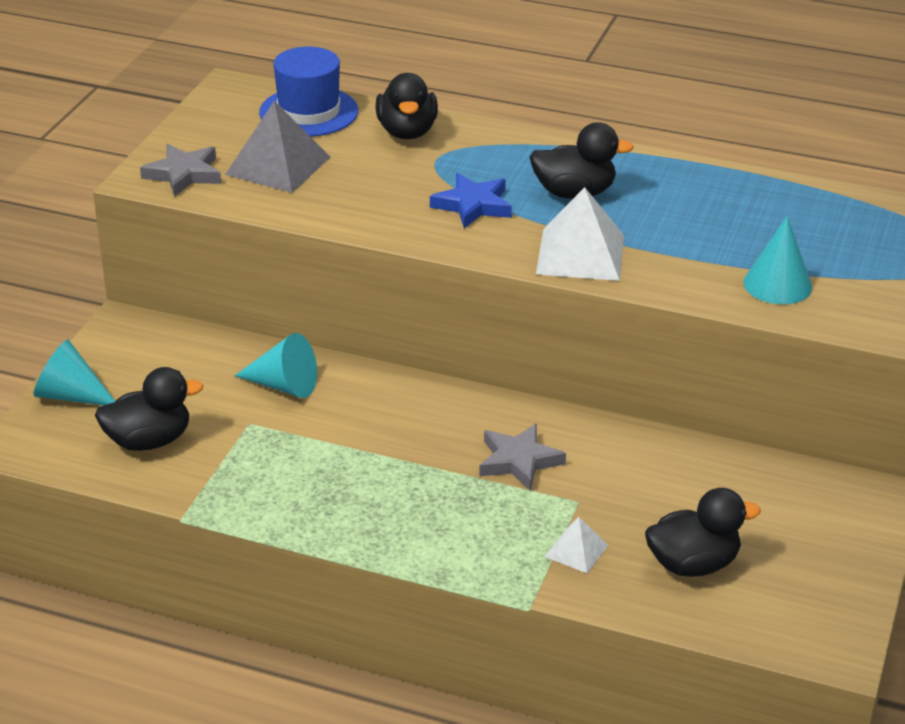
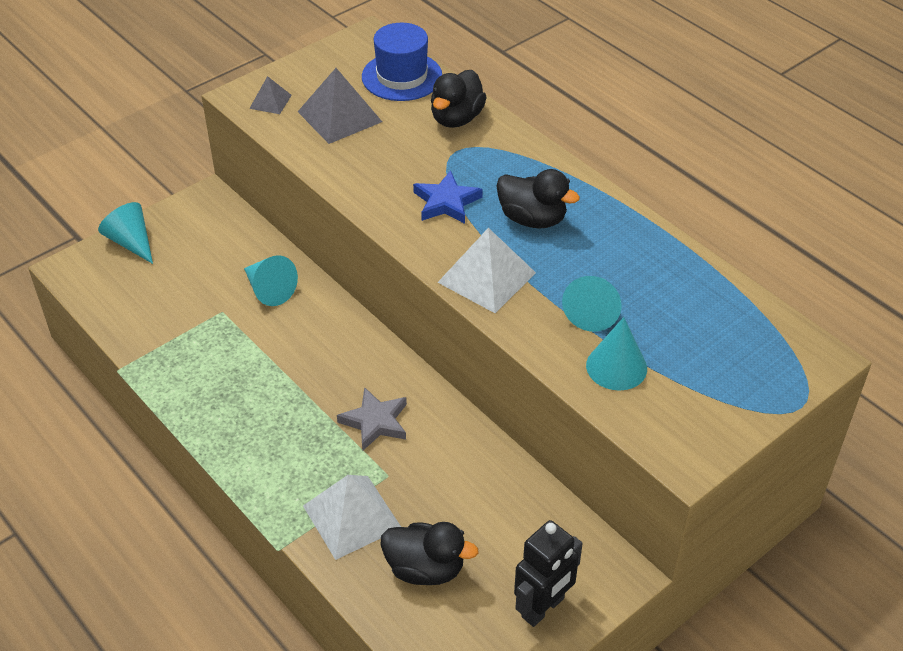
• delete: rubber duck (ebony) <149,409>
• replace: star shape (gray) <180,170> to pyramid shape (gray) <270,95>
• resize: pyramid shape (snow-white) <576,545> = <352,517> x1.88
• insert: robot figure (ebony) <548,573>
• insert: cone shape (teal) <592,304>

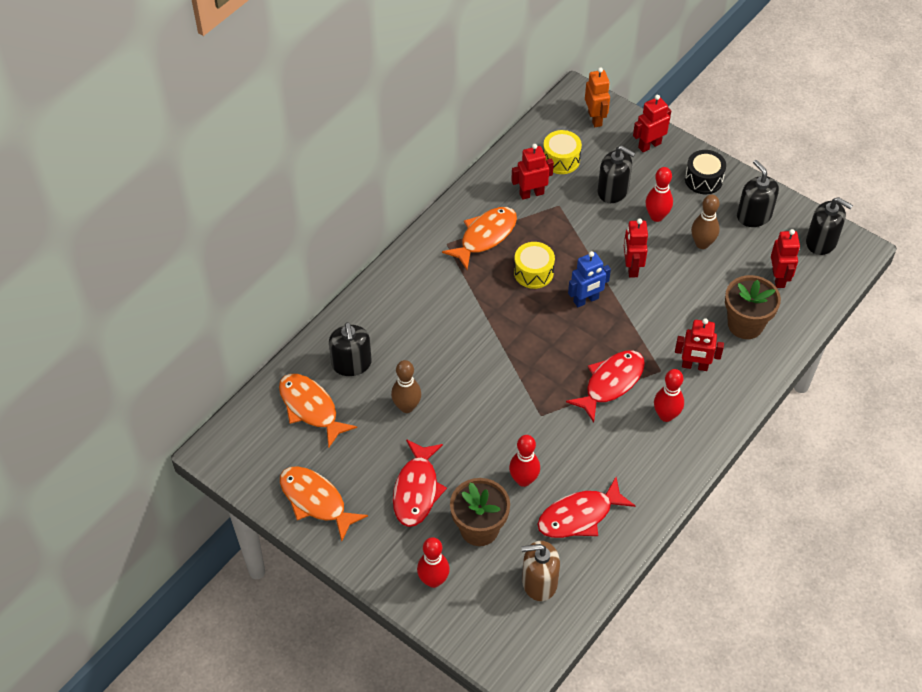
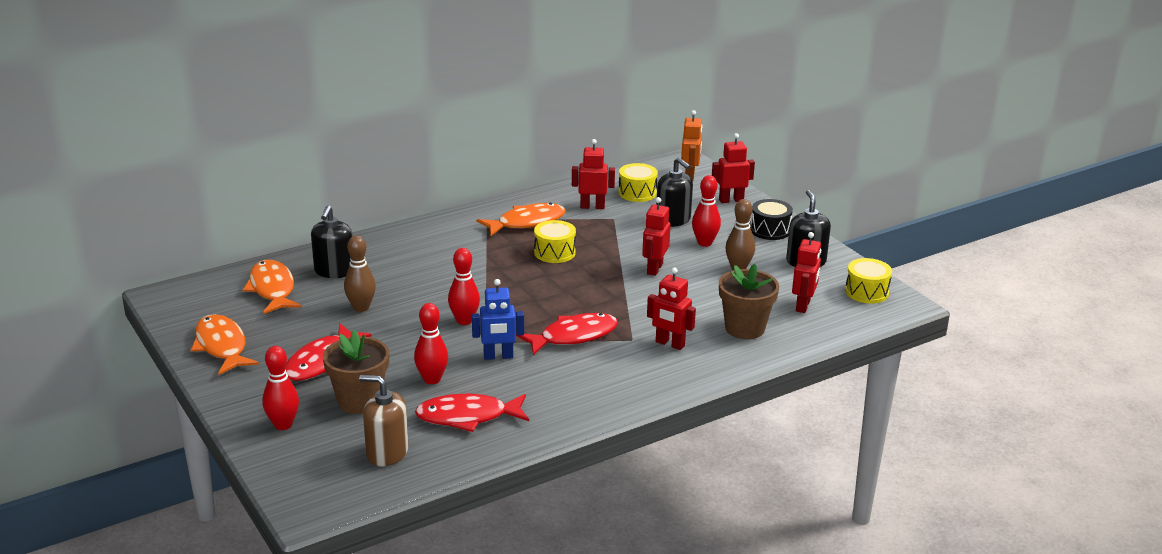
• move: robot figure (royal blue) <589,279> to <498,319>
• move: tenpin (red) <669,395> to <464,286>
• replace: soap pump (ebony) <829,226> to drum (bright yellow) <868,281>

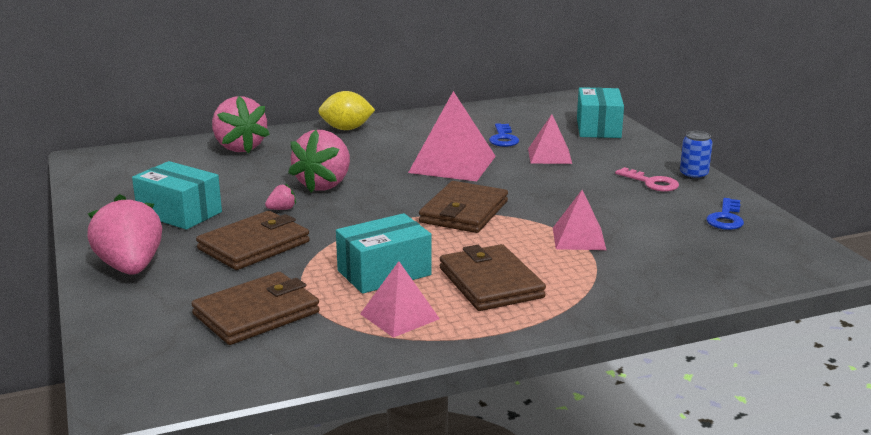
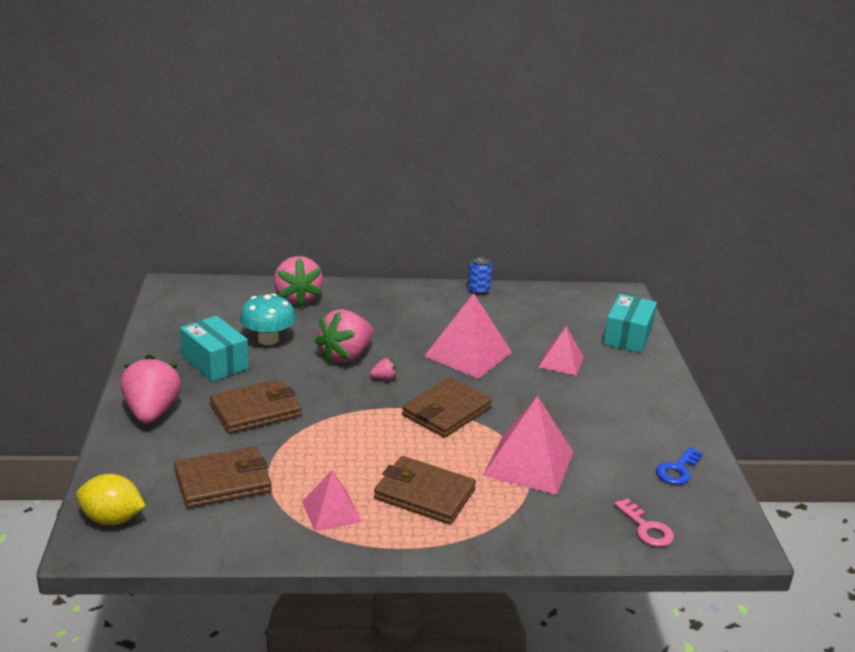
• move: berry (rose-pink) <280,197> to <383,369>
• move: toy lemon (bright yellow) <346,110> to <110,499>
• delete: package (teal) <384,253>
• rotate: card wallet (russet) <493,277> = <425,490> 60 degrees counterclockwise
• delete: latchkey (royal blue) <504,135>
• resize: pyramid shape (rose-pink) <579,220> = <528,445> x1.68
• move: latchkey (rose-pink) <647,179> to <644,522>
• move: soda can (royal blue) <696,155> to <480,275>
• insert: mushroom (teal) <268,319>

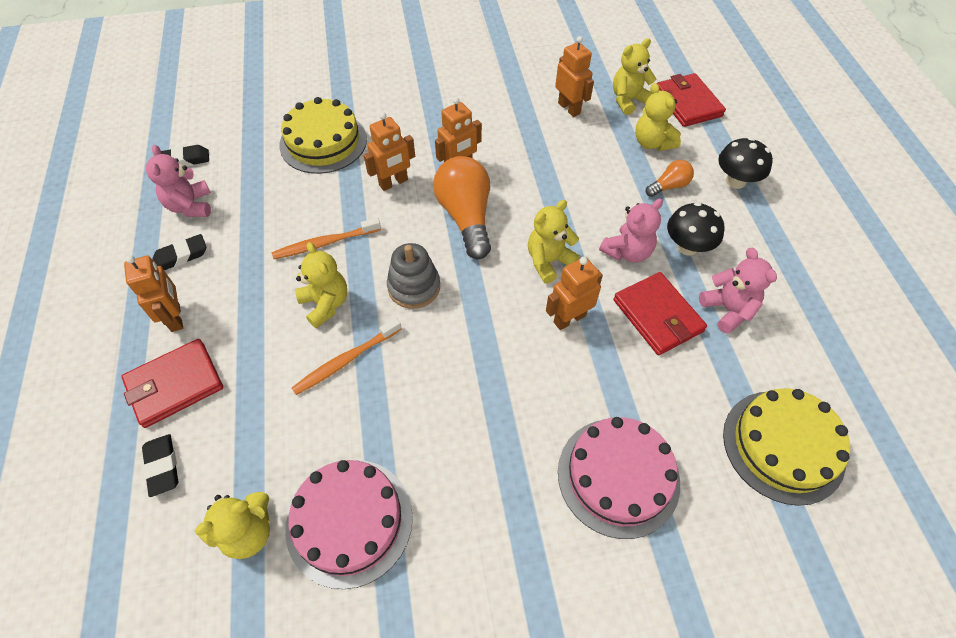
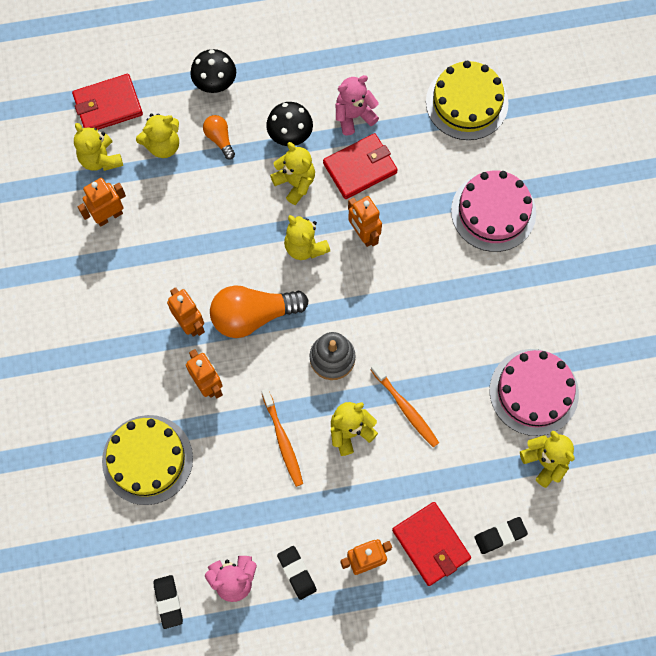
• recolor: teddy (rose-pink) <631,231> to teddy (bright yellow) <292,173>

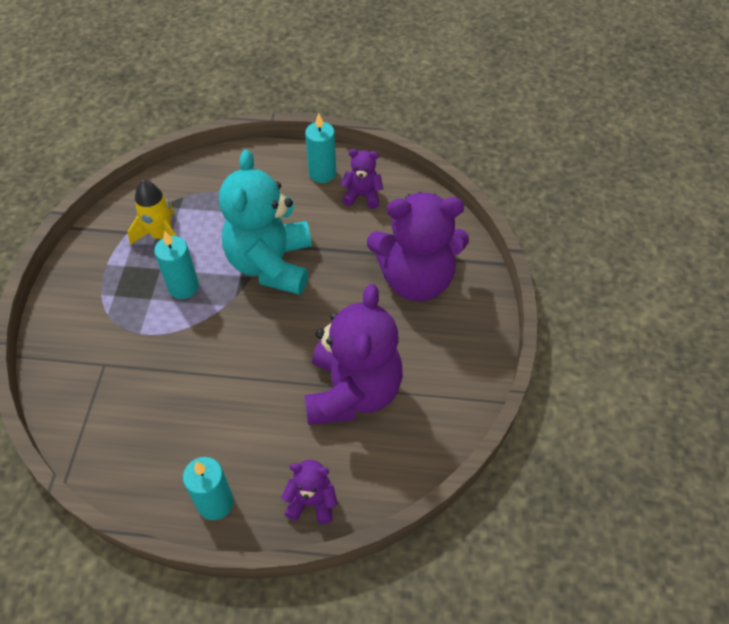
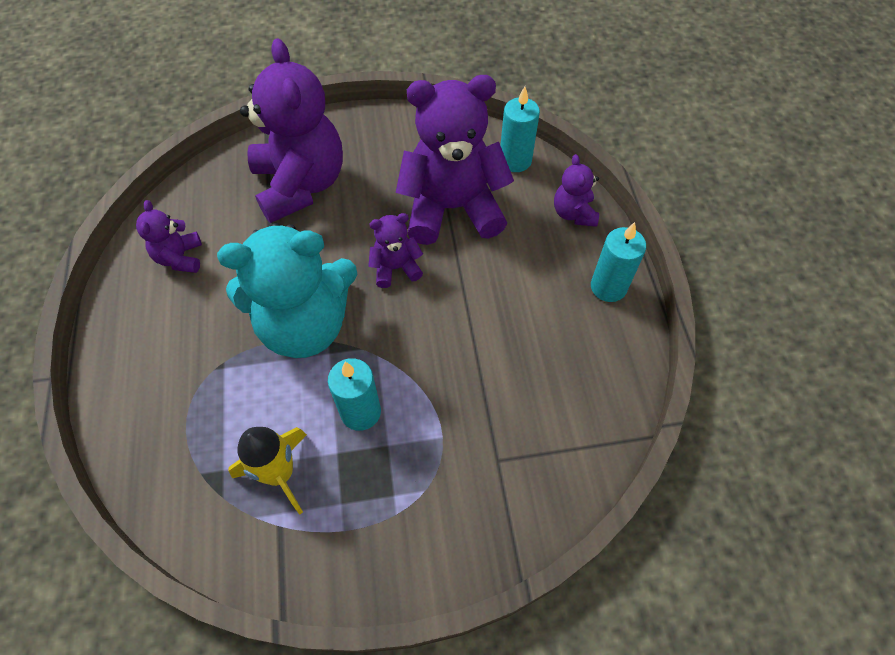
• move: pillar candle (teal) <320,148> to <520,129>
• insert: teddy (purple) <395,250>

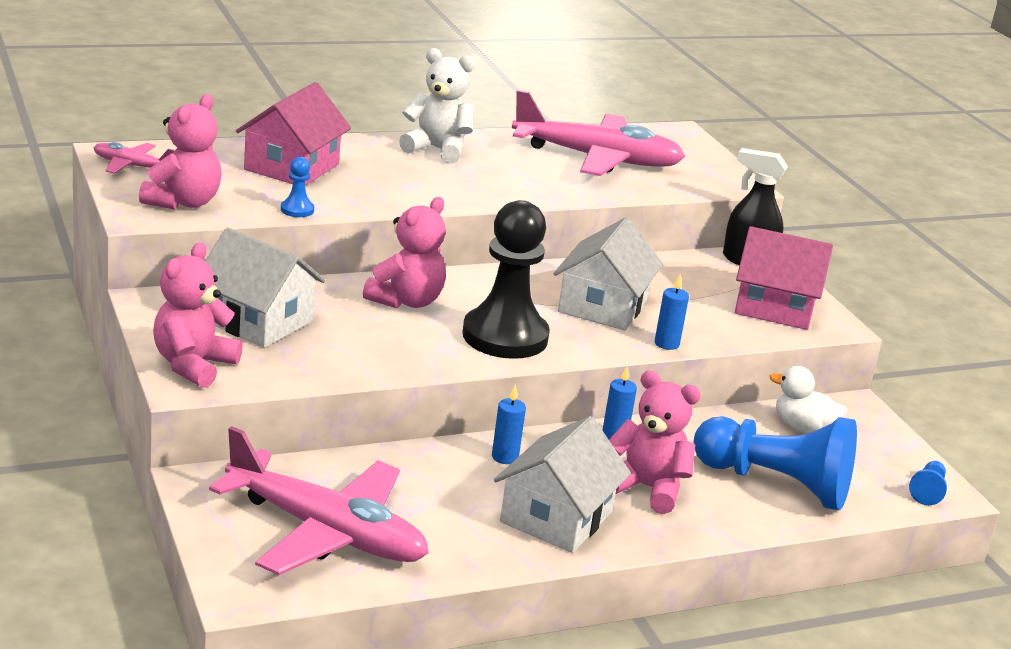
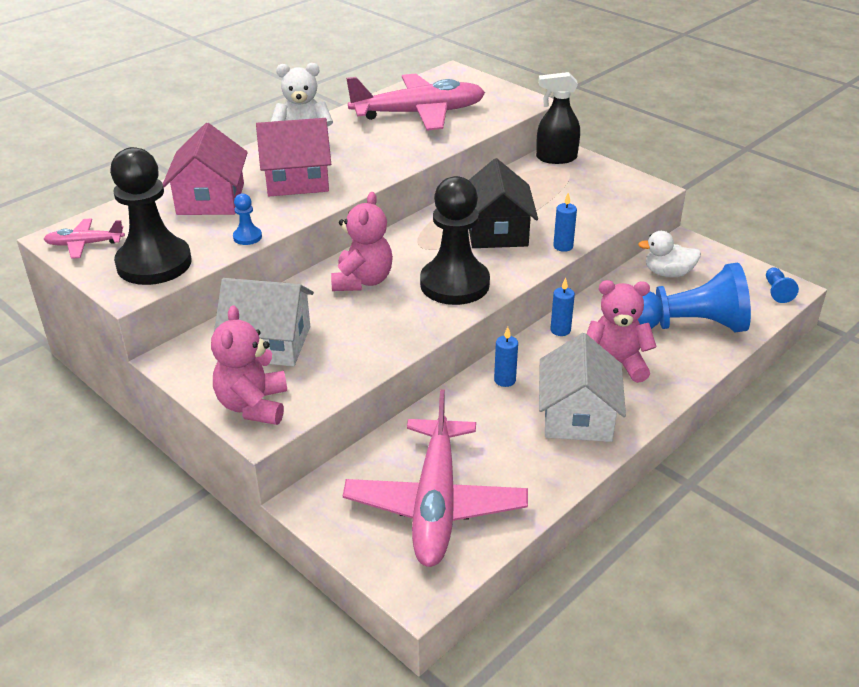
• replace: teddy (rose-pink) <180,152> to pawn (ebony) <151,216>
• rotate: aeroplane (rose-pink) <319,500> = <435,478> 90 degrees clockwise
• recolor: cottage (snow-white) <608,273> to cottage (ebony) <503,203>
• move: cottage (rose-pink) <784,278> to <293,157>

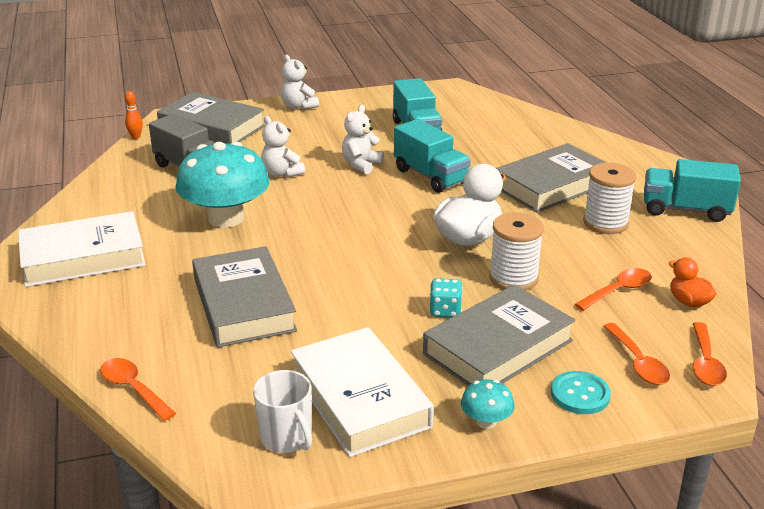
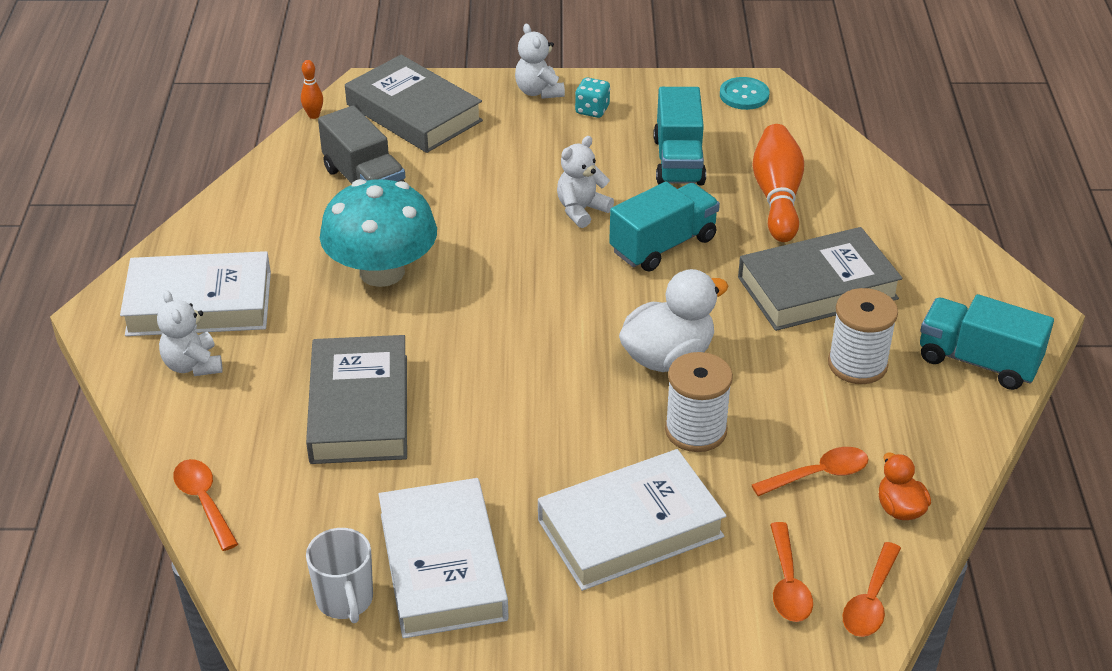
• move: teddy (snow-white) <283,147> to <190,333>
• rotate: lorry (teal) <432,156> = <664,227> 105 degrees counterclockwise
• recolor: hardback (gray) <499,335> to hardback (snow-white) <632,520>
• move: dice (teal) <446,298> to <592,97>
• delete: mushroom (teal) <487,404>
• move: shirt button (teal) <581,392> to <744,93>
• insert: tenpin (bright orange) <778,183>

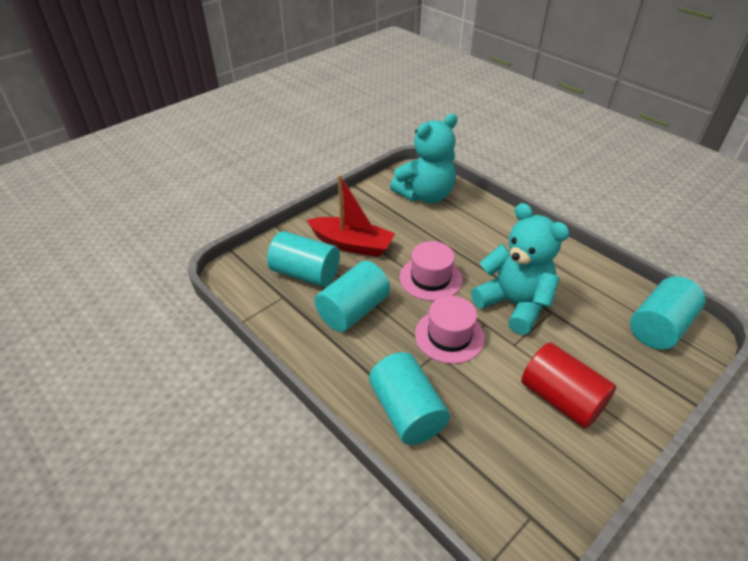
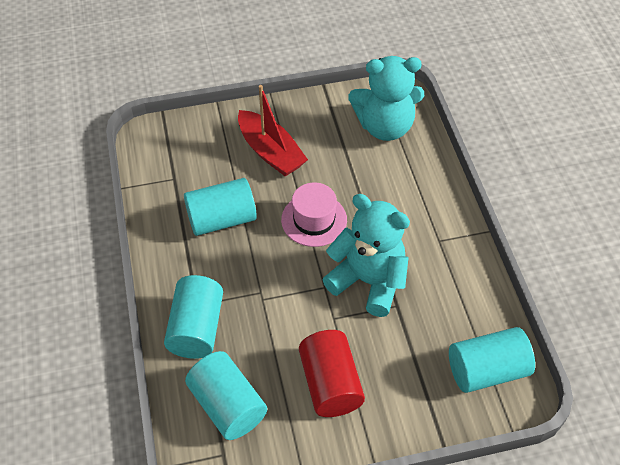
• move: solid cylinder (teal) <303,259> to <226,395>
• delete: tall hat (rose-pink) <450,330>
• rotate: teddy (teal) <520,269> = <366,255> 45 degrees counterclockwise

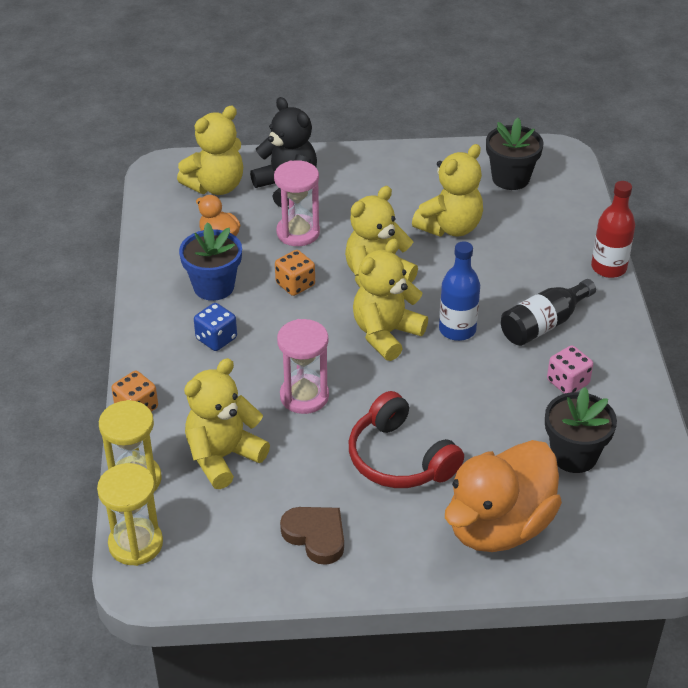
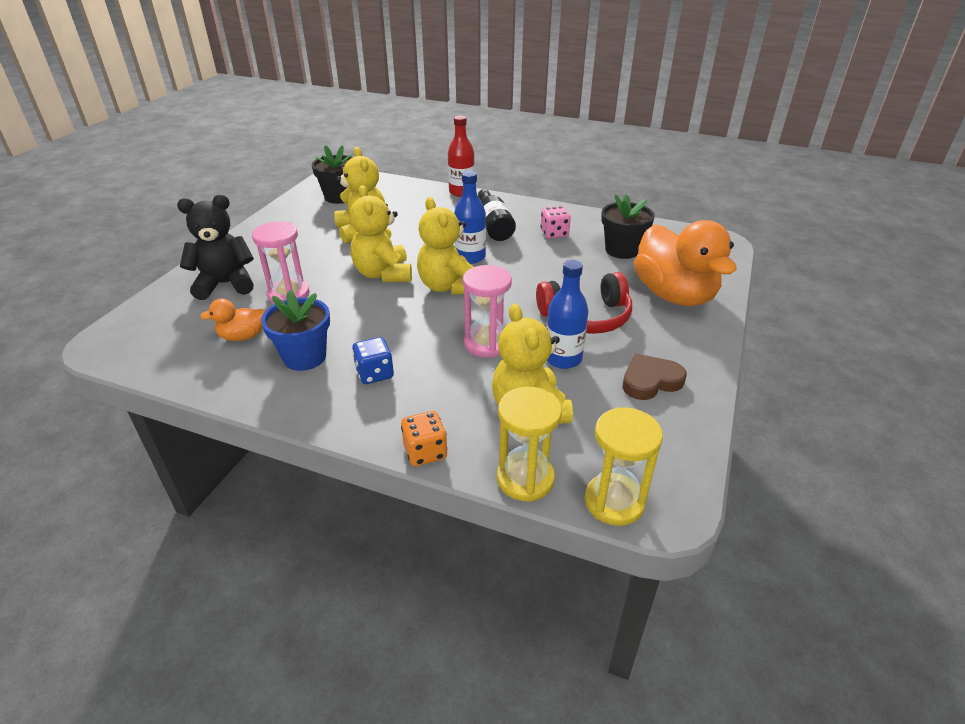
• delete: teddy (bright yellow) <210,150>
• delete: dice (bright orange) <295,273>
• insert: flask (royal blue) <568,314>

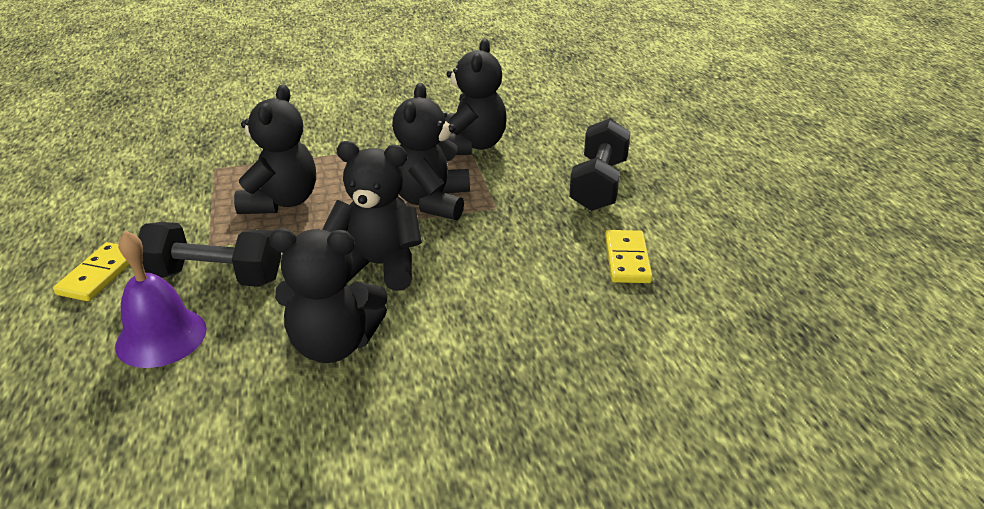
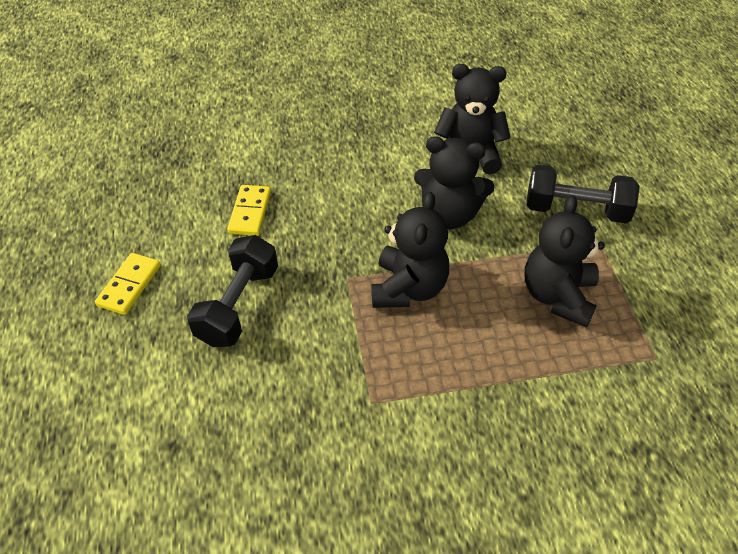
• move: domino (bright yellow) <91,271> to <128,284>
• delete: bell (purple) <161,299>
• delete: teddy (ebony) <476,97>

